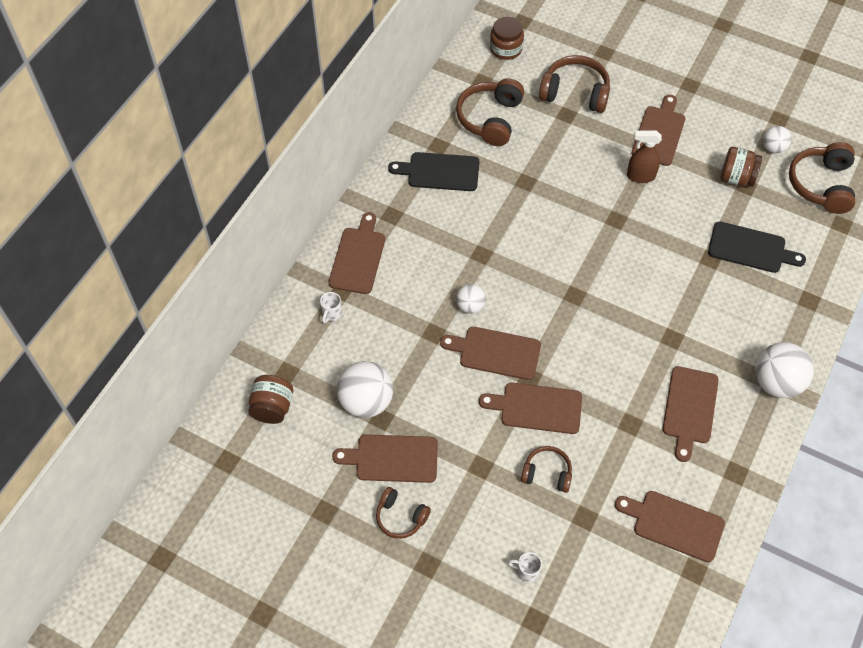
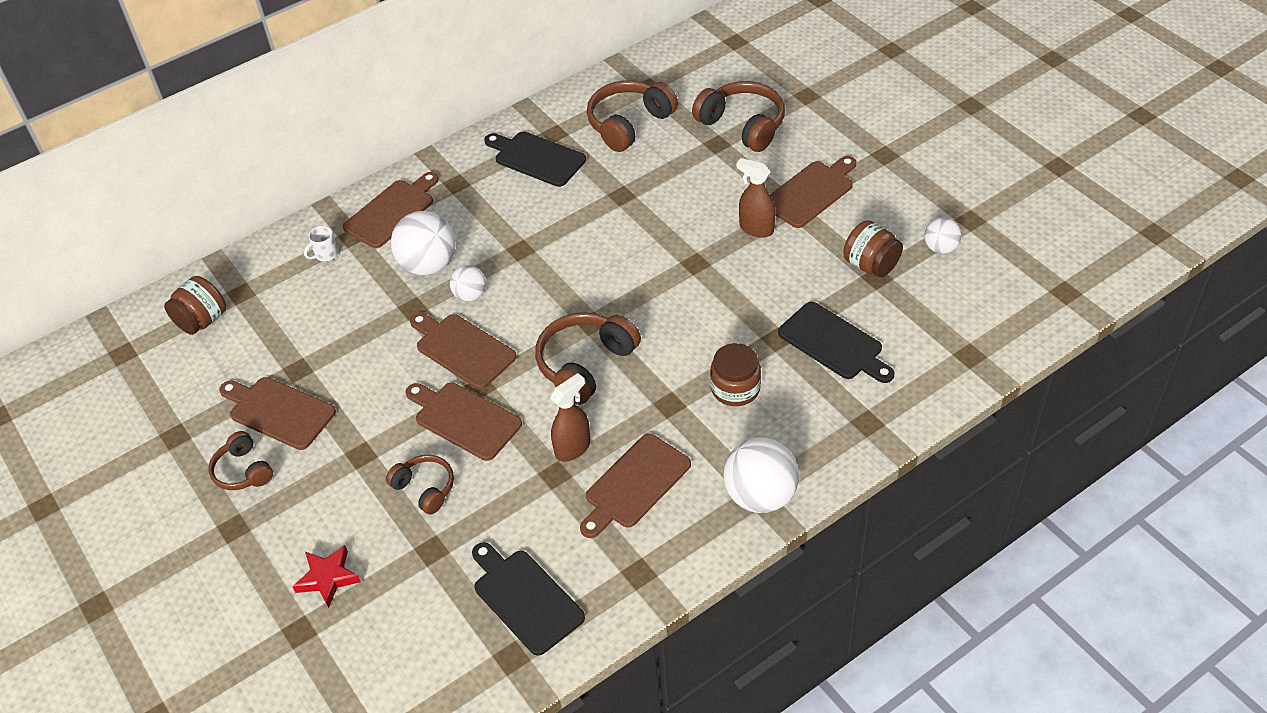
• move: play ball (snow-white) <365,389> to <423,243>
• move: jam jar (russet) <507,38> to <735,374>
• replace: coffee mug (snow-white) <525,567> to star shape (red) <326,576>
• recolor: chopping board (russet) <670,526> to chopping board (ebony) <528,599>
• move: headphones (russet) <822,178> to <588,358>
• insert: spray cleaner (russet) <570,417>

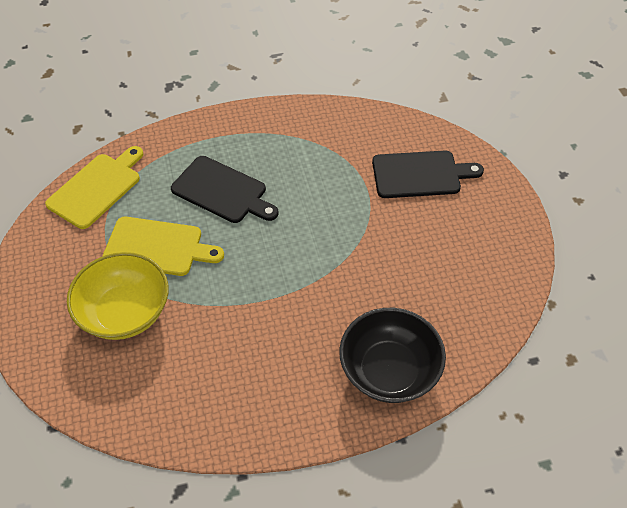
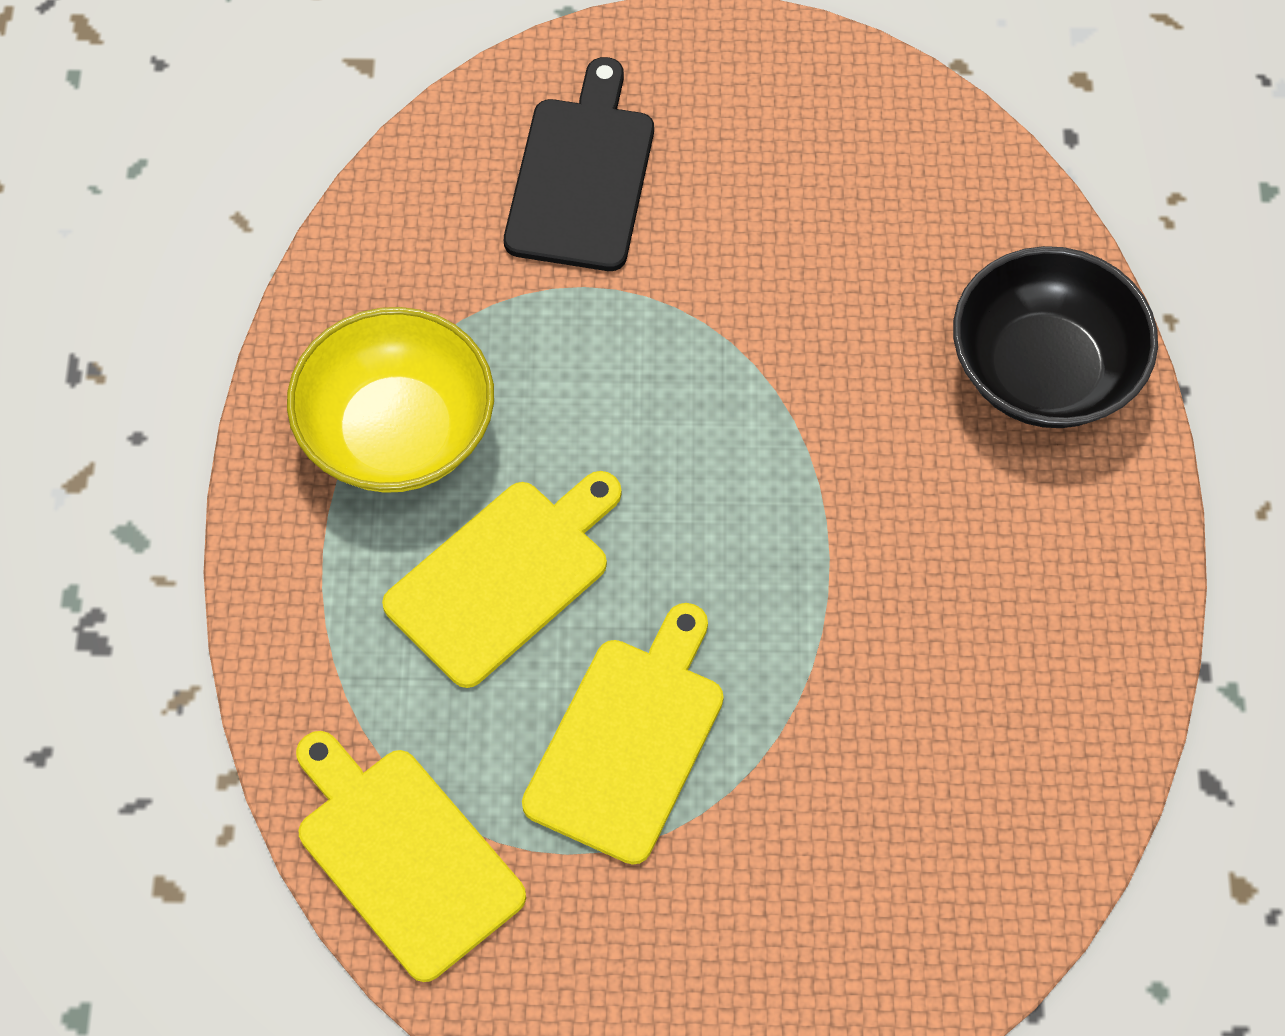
• move: deep dish (bright yellow) <118,296> to <390,400>
• recolor: chopping board (ebony) <225,189> to chopping board (bright yellow) <502,579>

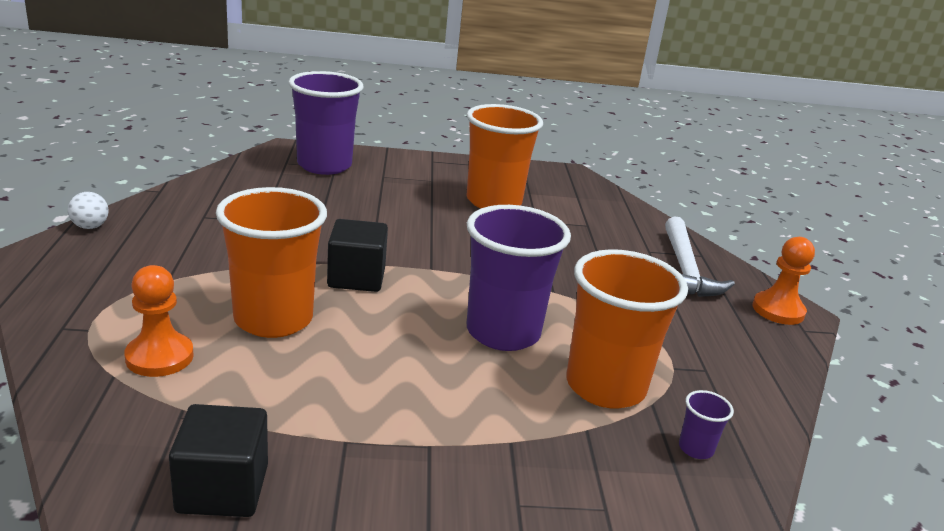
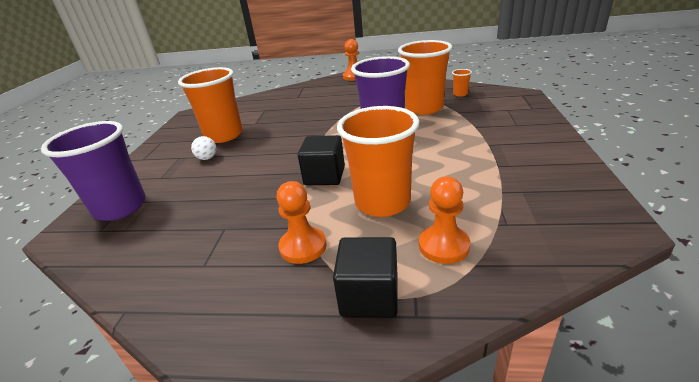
• move: play ball (snow-white) <88,210> to <204,148>
• move: cube (ebony) <218,460> to <365,277>
• delete: hammer (snow-white) <700,256>
• recolor: tumbler (purple) <706,424> to tumbler (bright orange) <462,83>
• insert: pawn (bright orange) <301,222>

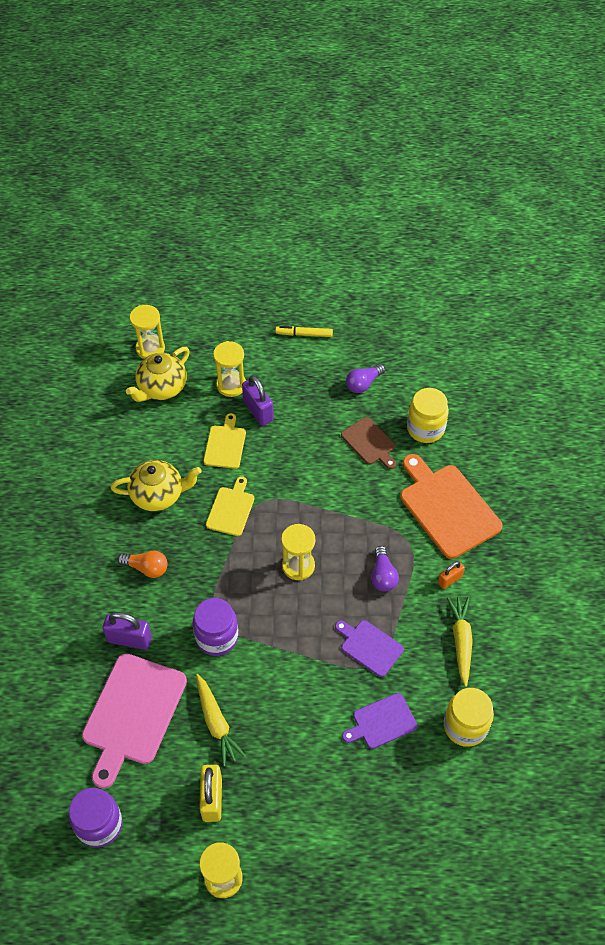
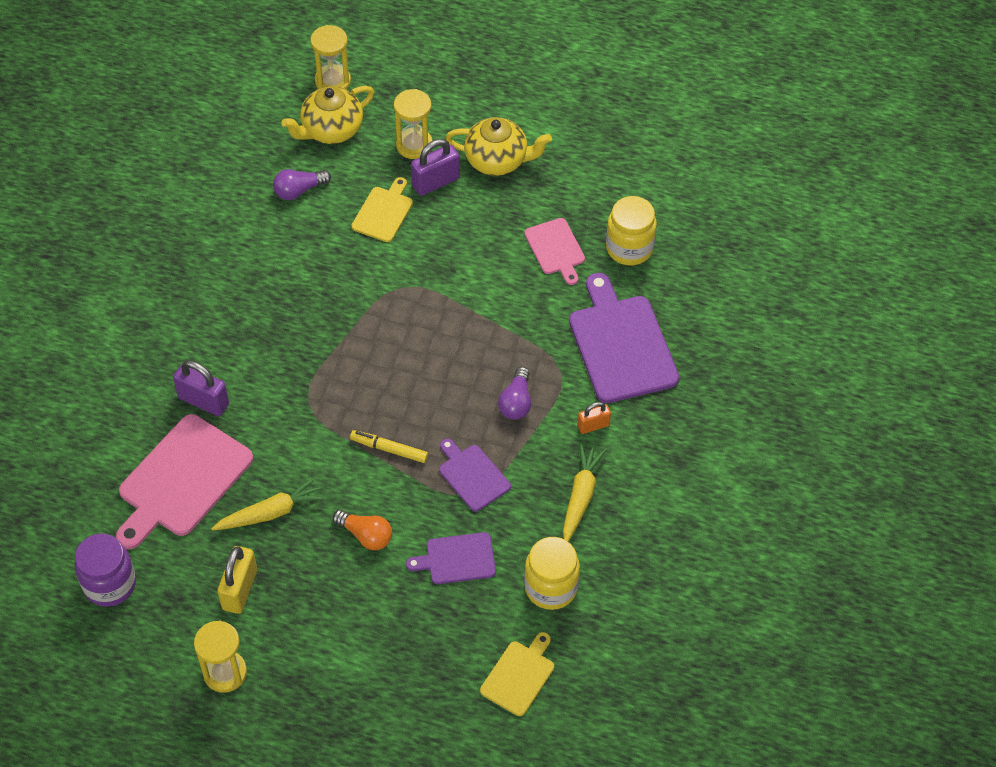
• move: china teapot (bright yellow) <156,485> to <499,146>
• move: bulb (bright orange) <142,564> to <362,530>
• delete: jam jar (purple) <215,627>
• rotate: root vegetable (bright yellow) <221,720> = <268,504> 105 degrees counterclockwise
• move: chopping board (bright yellow) <230,506> to <517,674>
• rotate: lock (purple) <258,400> = <435,167> 75 degrees clockwise
• move: felt pen (bright yellow) <304,331> to <389,446>
• delete: hourglass (bright yellow) <298,552>
• recolor: chopping board (russet) <368,443> to chopping board (rose-pink) <554,251>
• move: bulb (purple) <365,378> to <302,184>
• recolor: chopping board (bright orange) <451,506> to chopping board (purple) <624,338>

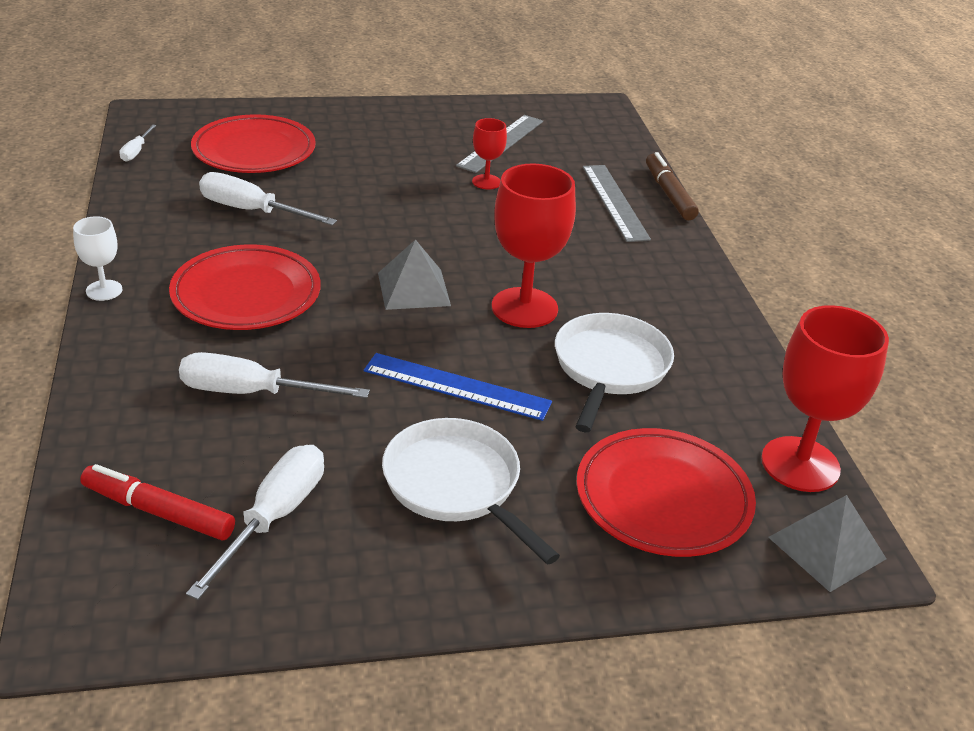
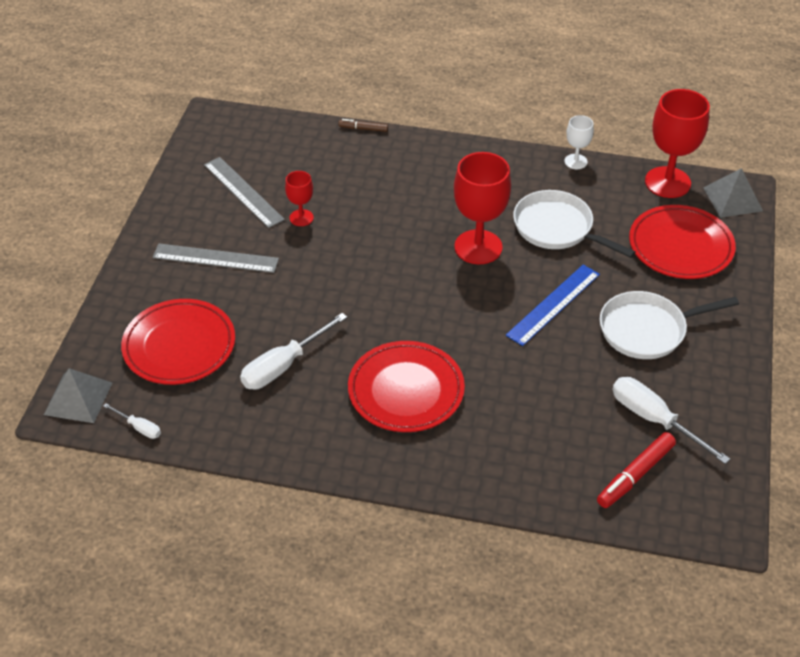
• move: goblet (snow-white) <98,258> to <579,142>
• delete: flat screwdriver (snow-white) <274,375>
• move: pyramid shape (gray) <414,274> to <78,395>
• move: measuring stick (gray) <617,203> to <216,258>
• resize: felt pen (russet) <672,186> = <363,125> x0.58

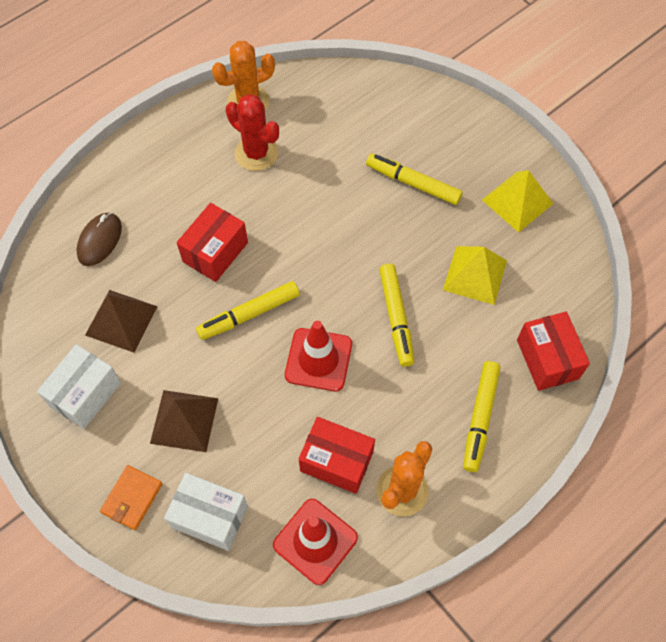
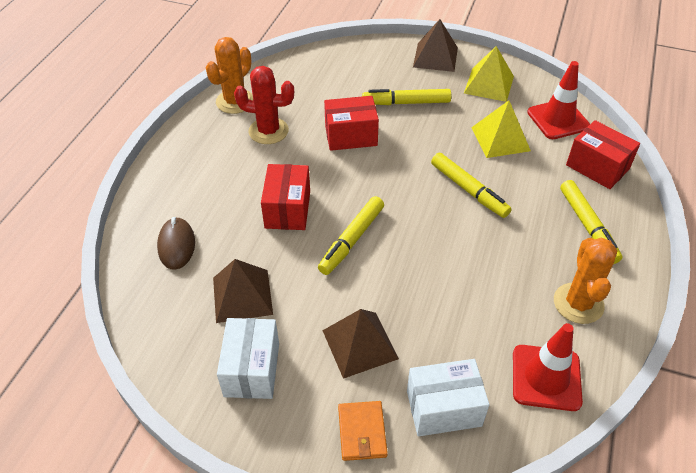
• move: road cone (red) <318,356> to <558,100>
• move: package (red) <337,455> to <351,123>
• insert: pyramid shape (russet) <435,45>

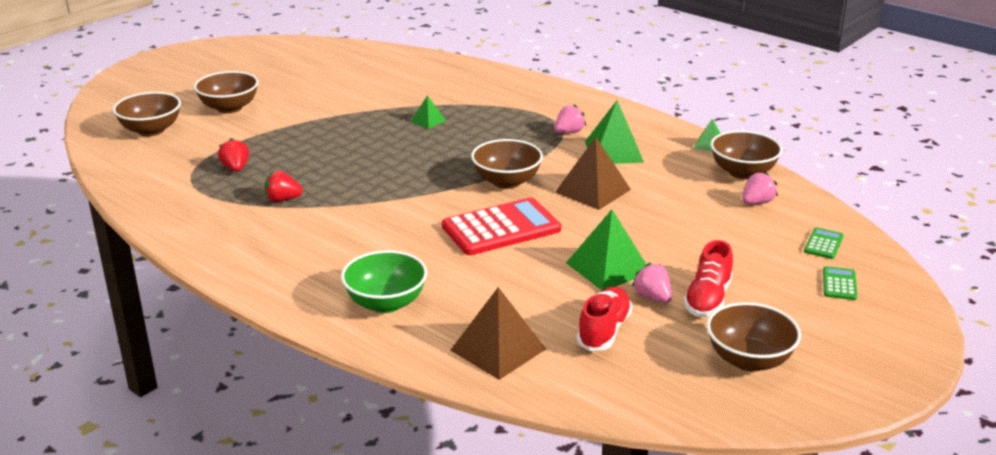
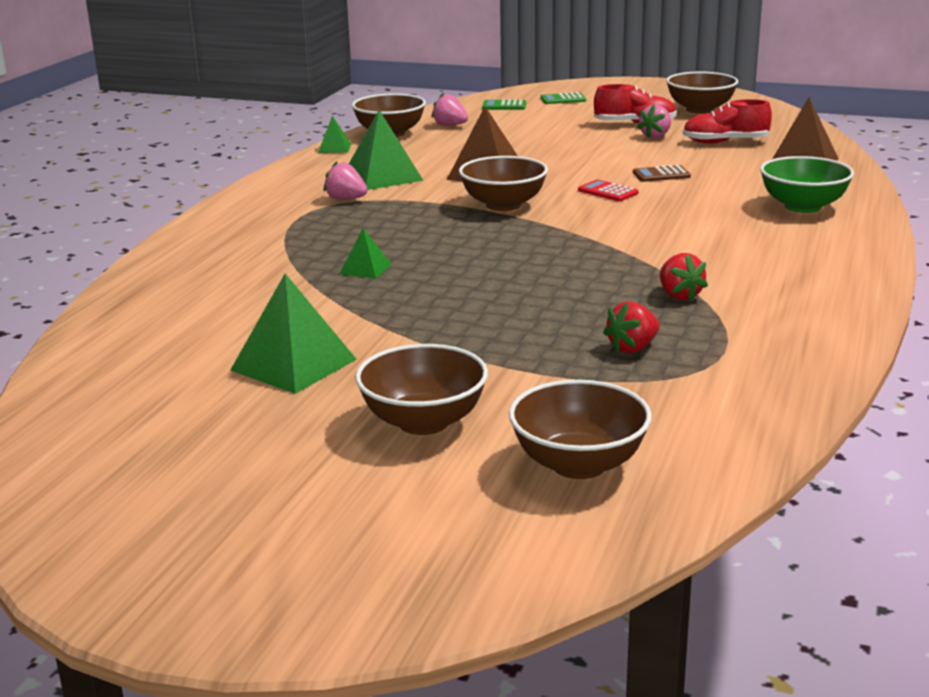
• resize: adding machine (red) <501,226> = <608,190> x0.45
• move: pyramid shape (green) <606,250> to <293,333>
• insert: adding machine (russet) <662,173>

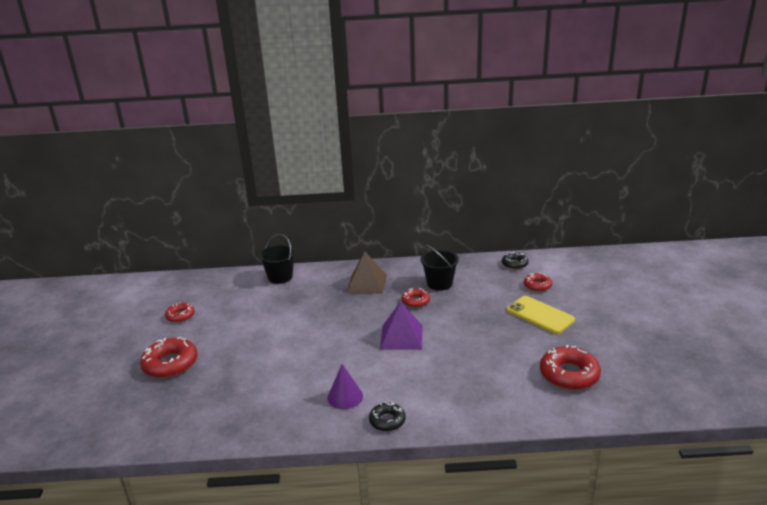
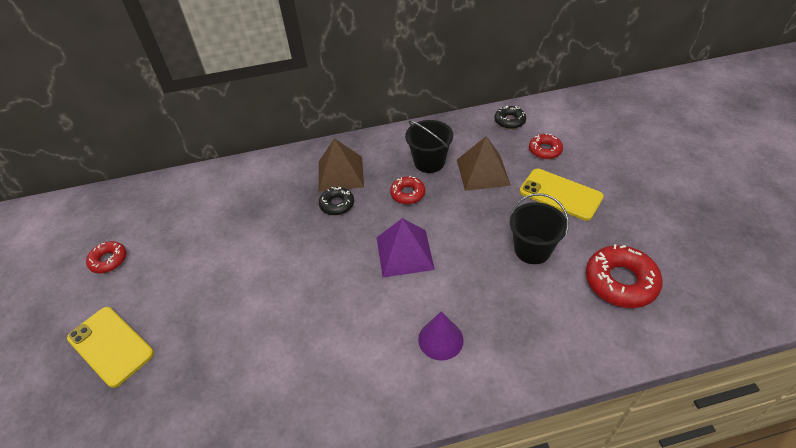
• replace: glazed donut (red) <169,357> to smartphone (bright yellow) <110,347>
• move: bucket (ebony) <277,259> to <539,228>
• move: cone shape (purple) <345,386> to <441,336>
• move: glazed donut (ebony) <387,416> to <336,201>
• insert: pyramid shape (russet) <484,163>

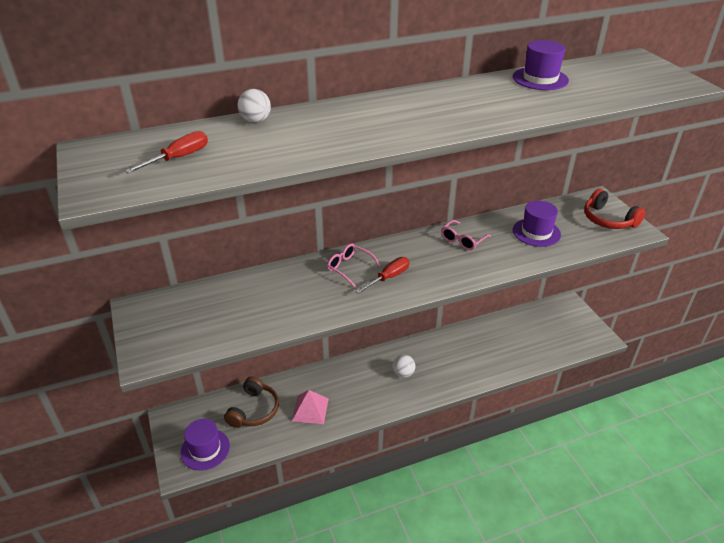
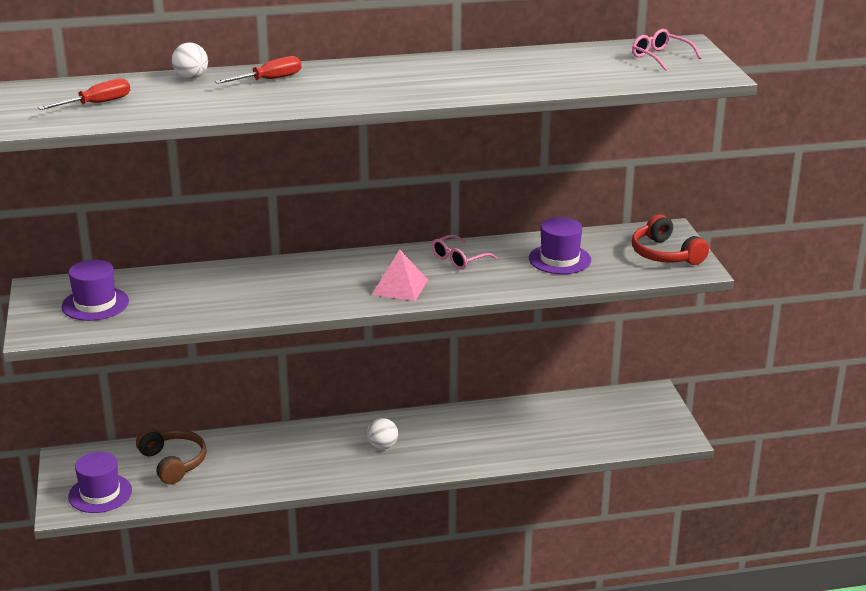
• rotate: headphones (russet) <251,402> = <171,456> 60 degrees counterclockwise
• move: pyramid shape (rose-pink) <310,407> to <400,275>
• move: glasses (rose-pink) <354,265> to <667,50>
• move: flat screwdriver (red) <383,275> to <258,70>
• move: tall hat (purple) <541,65> to <95,290>

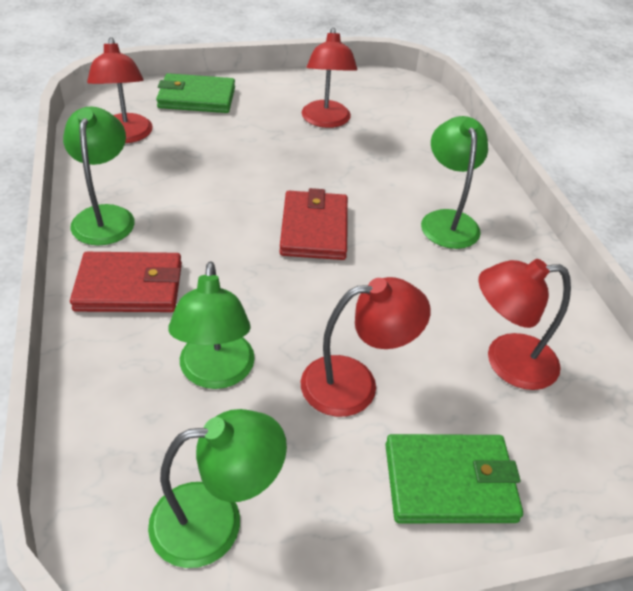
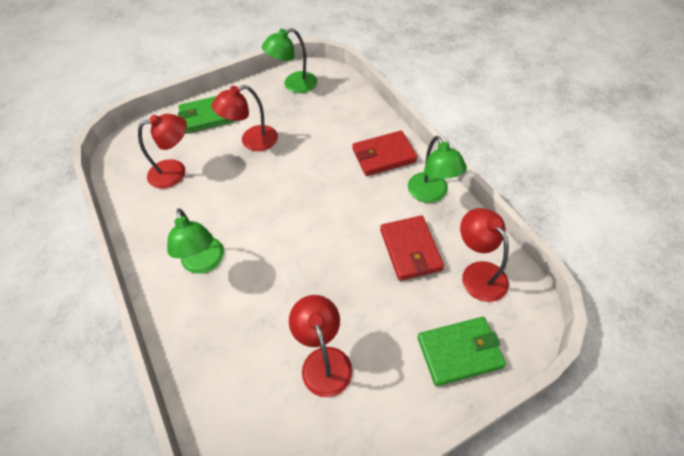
• delete: lamp (green) <211,325>
• move: card wallet (red) <314,224> to <412,248>

